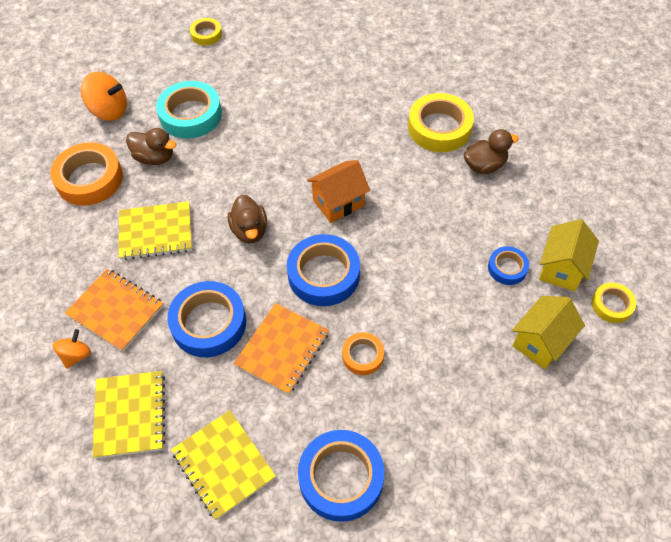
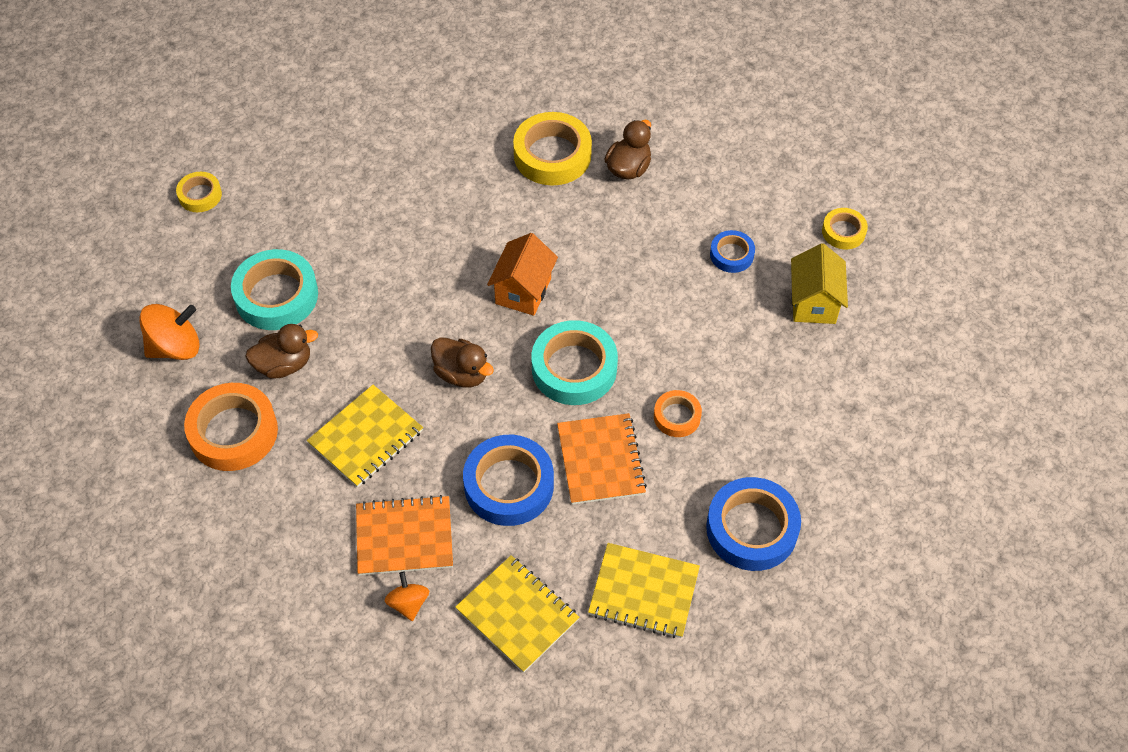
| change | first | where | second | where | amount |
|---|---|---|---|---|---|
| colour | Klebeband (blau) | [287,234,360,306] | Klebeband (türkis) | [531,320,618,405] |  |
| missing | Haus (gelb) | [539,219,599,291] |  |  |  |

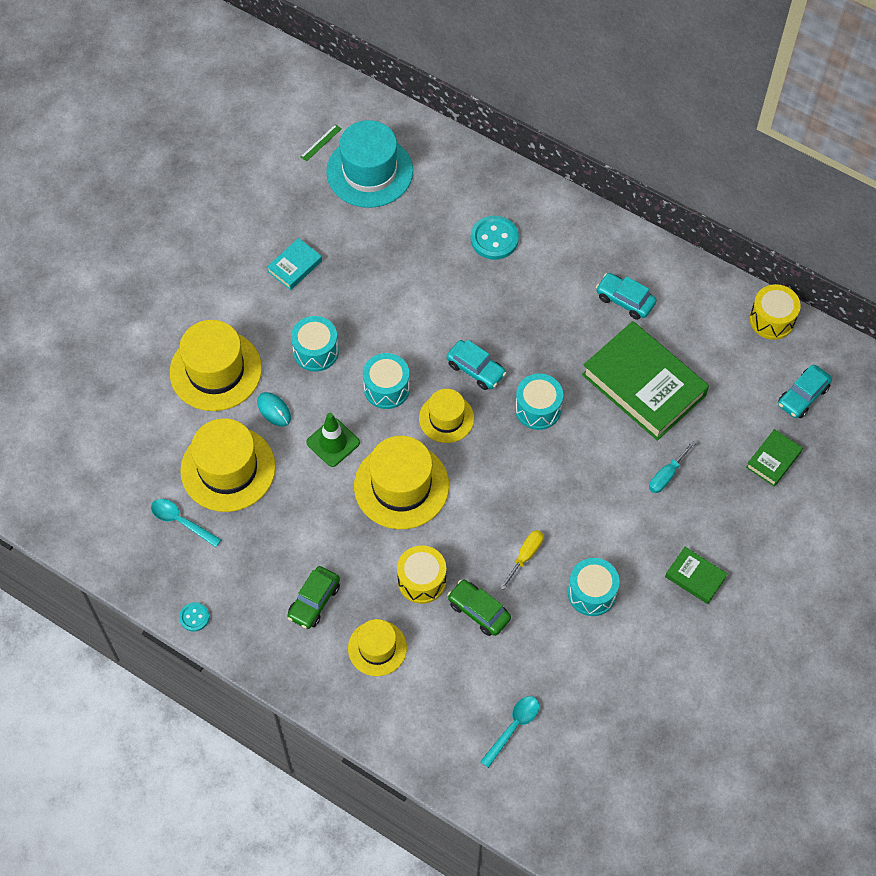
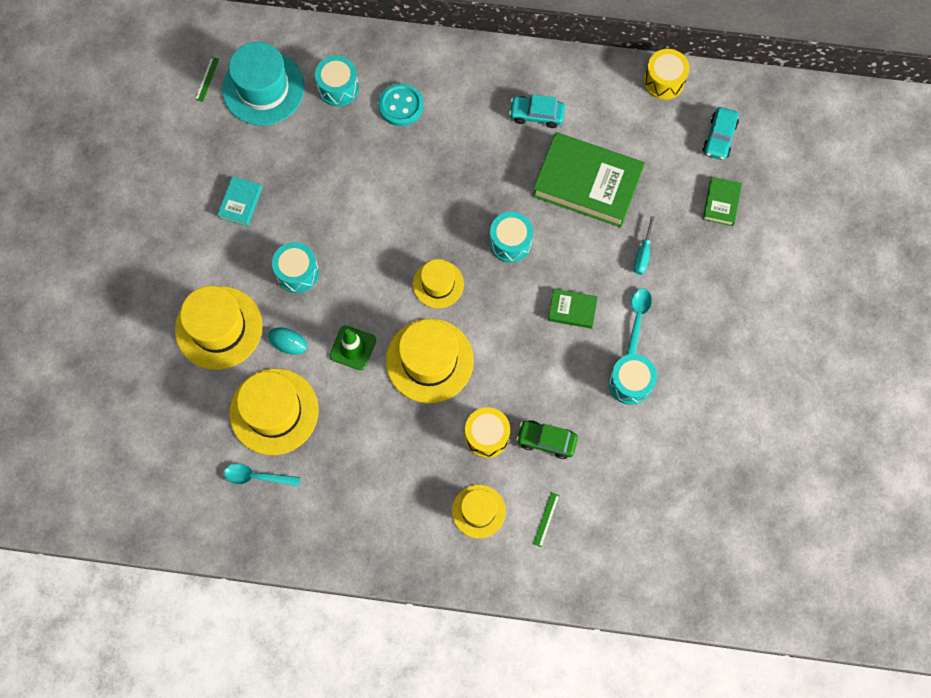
| change | first | where | second | where | amount |
|---|---|---|---|---|---|
| relocated | Trommel (türkis) | [363,353,410,409] |  | [315,55,359,106] |  |
| appeared |  |  | Lineal (grün) | [533,492,560,547] |  |
| relocated | Buch (grün) | [665,547,728,604] |  | [548,289,598,329] |  |
| relocated | Löffel (türkis) | [480,696,539,768] |  | [626,289,652,355] |  |
| missing | Knopf (türkis) | [179,602,209,632] |  |  |  |
| missing | Auto (grün) | [287,566,340,629] |  |  |  |
| missing | Auto (türkis) | [446,340,506,390] |  |  |  |
| missing | Schraubenzieher (gelb) | [500,530,544,590] |  |  |  |

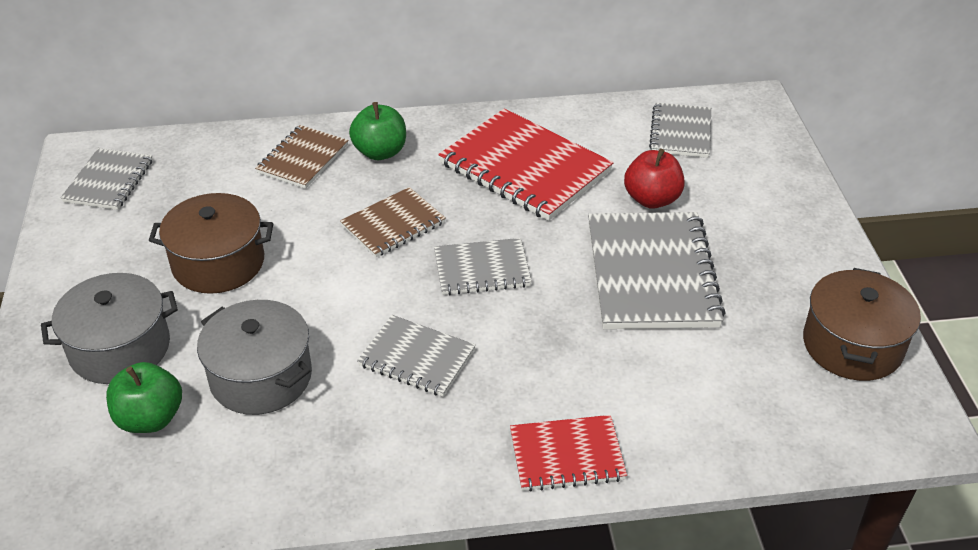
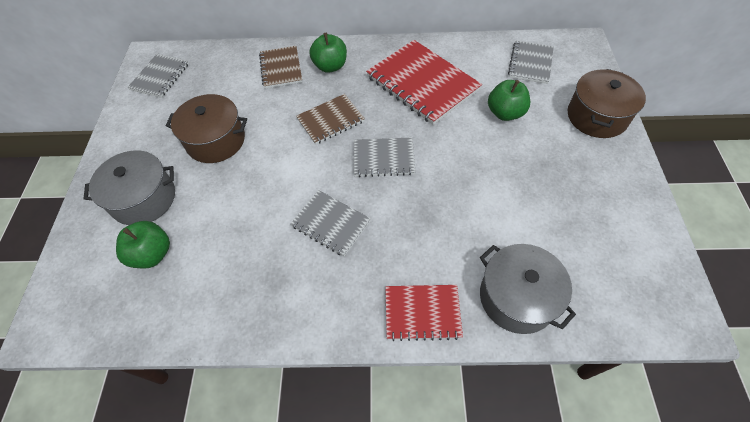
| change | first | where | second | where | amount |
|---|---|---|---|---|---|
| spun | Notizbuch (braun) | [255,125,349,189] |  | [259,46,302,88] | 45 degrees counterclockwise |
| relocated | Kochtopf (grau) | [197,300,312,415] |  | [480,244,576,334] |  |
| colour | Apfel (rot) | [624,149,685,209] | Apfel (grün) | [488,80,530,121] |  |
| relocated | Kochtopf (braun) | [803,268,921,381] |  | [567,69,646,138] |  |
| missing | Notizbuch (grau) | [588,212,726,329] |  |  |  |

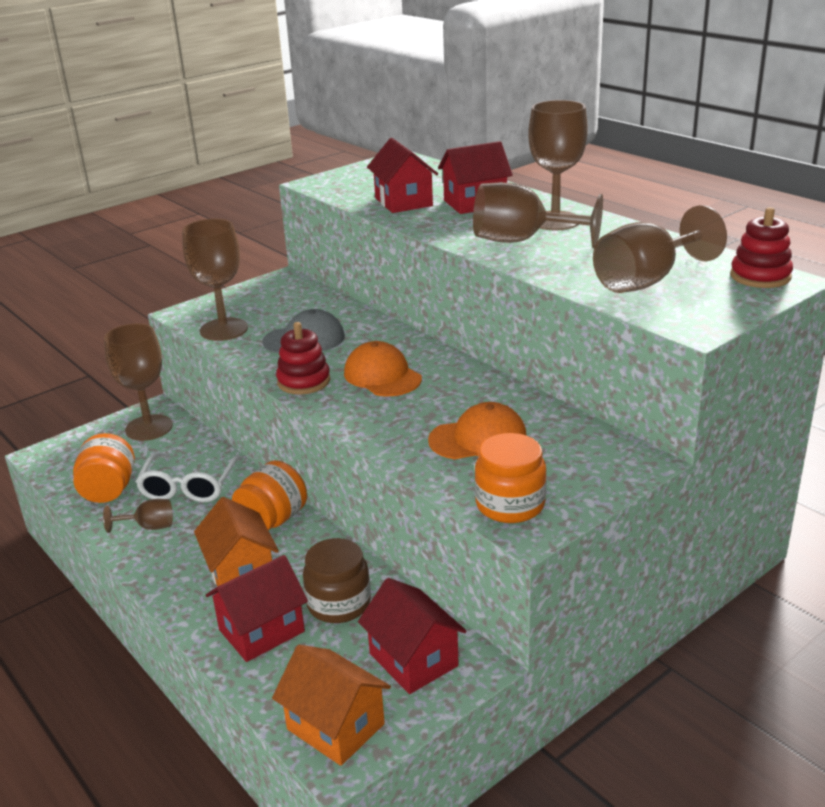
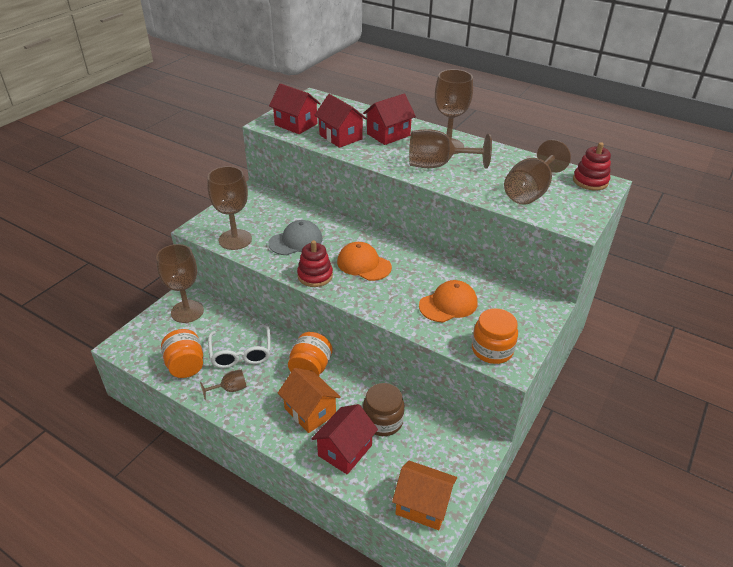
| change | first | where | second | where | amount |
|---|---|---|---|---|---|
| relocated | Haus (rot) | [358,578,467,694] |  | [269,84,321,134] |  |

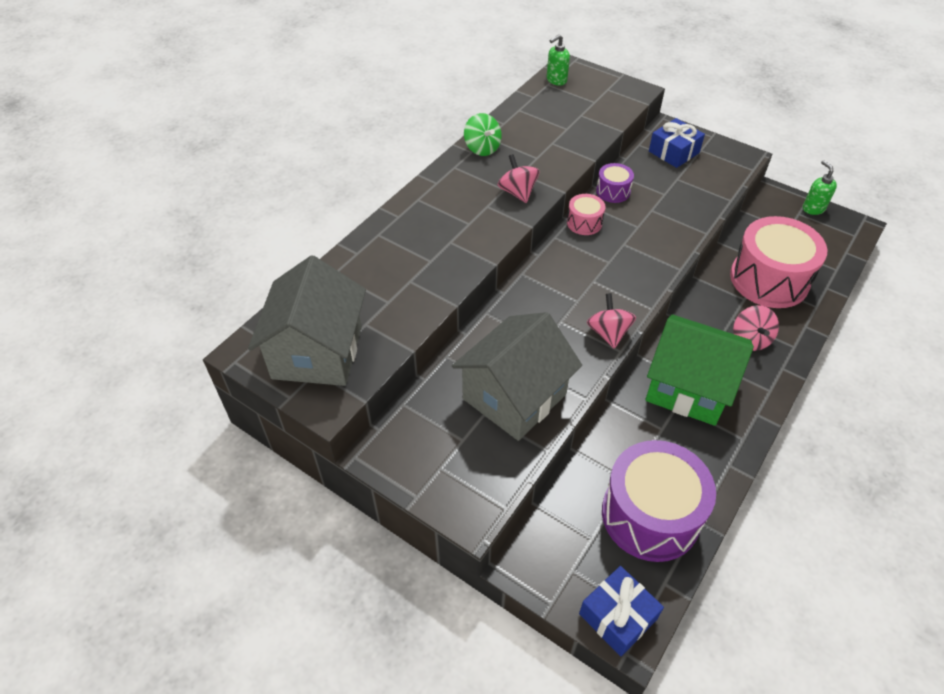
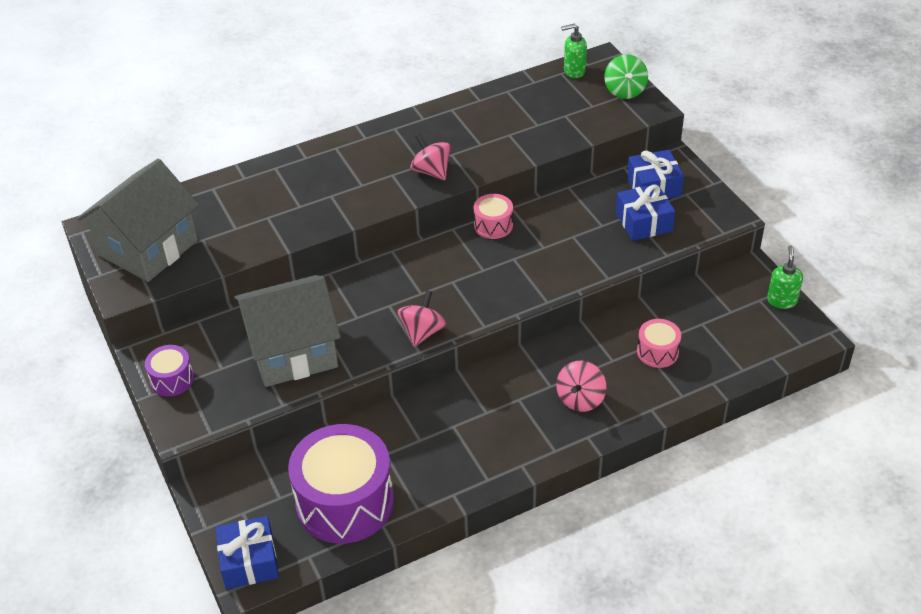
| change | first | where | second | where | amount |
|---|---|---|---|---|---|
| relocated | Trommel (lila) | [596,163,634,203] |  | [145,345,194,396] |  |
| spun | Kreisel (rosa) | [498,154,539,203] |  | [410,133,451,180] | 45 degrees counterclockwise |
| relocated | Kreisel (grün) | [464,113,502,156] |  | [604,54,648,99] |  |
| appeared |  |  | Geschenk (blau) | [616,183,675,241] |  |
| size | Trommel (rosa) | [730,216,827,308] |  | [637,319,681,368] | x0.47 |
| missing | Haus (grün) | [645,314,754,426] |  |  |  |

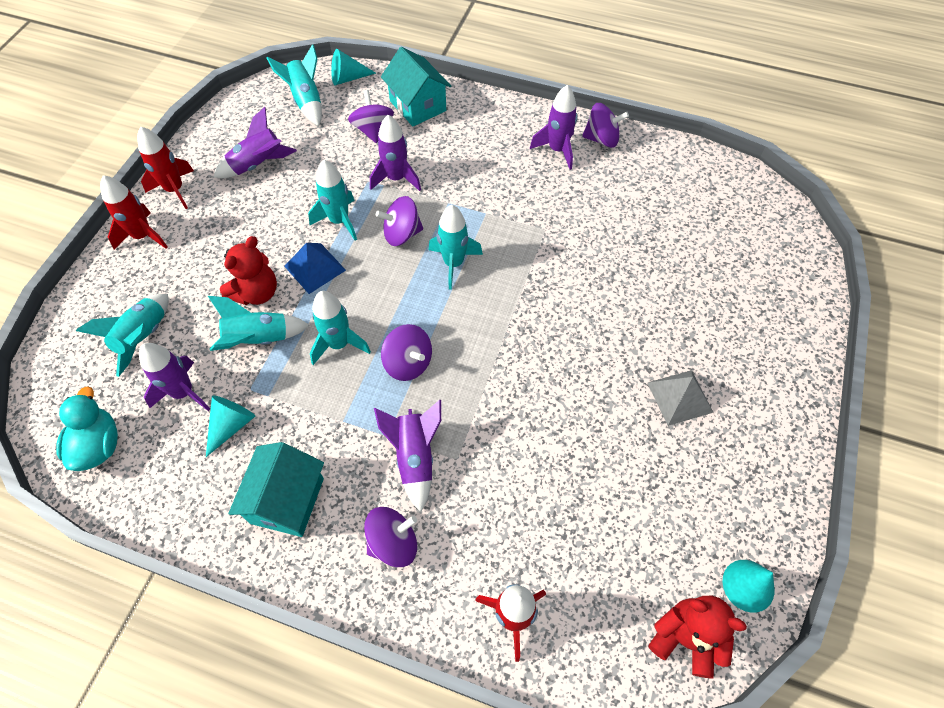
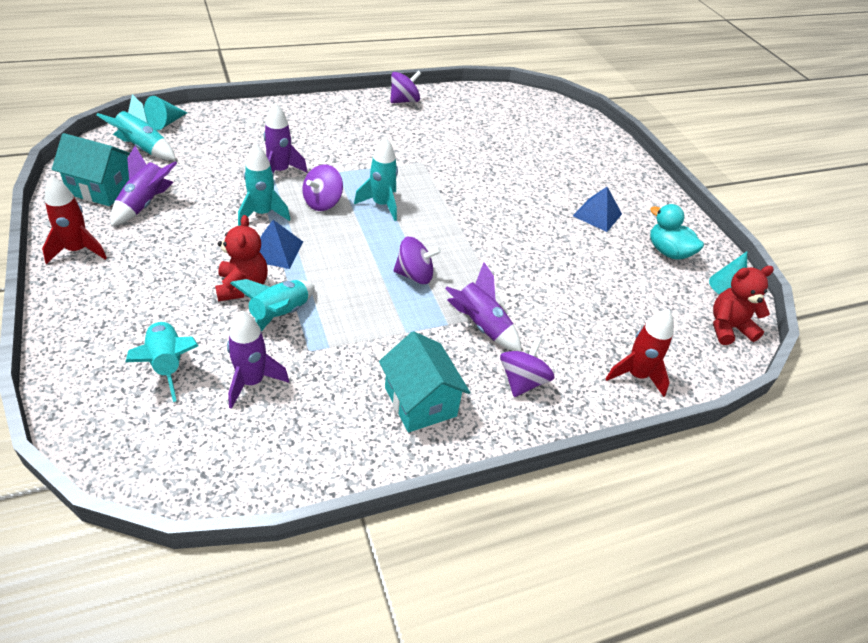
| change | first | where | second | where | amount |
|---|---|---|---|---|---|
| relocated | Haus (türkis) | [381,47,451,126] |  | [52,133,130,206] |  |
| colour | Pyramide (grau) | [648,370,714,426] | Pyramide (blau) | [573,187,622,232] |  |
| relocated | Ente (türkis) | [56,386,118,471] |  | [650,204,704,260] |  |
| missing | Rakete (rot) | [100,175,168,250] |  |  |  |
| missing | Kegel (türkis) | [206,396,255,457] |  |  |  |
| missing | Rakete (türkis) | [310,291,371,365] |  |  |  |
| missing | Kreisel (lila) | [348,90,394,143] |  |  |  |
| missing | Rakete (lila) | [530,85,578,170] |  |  |  |

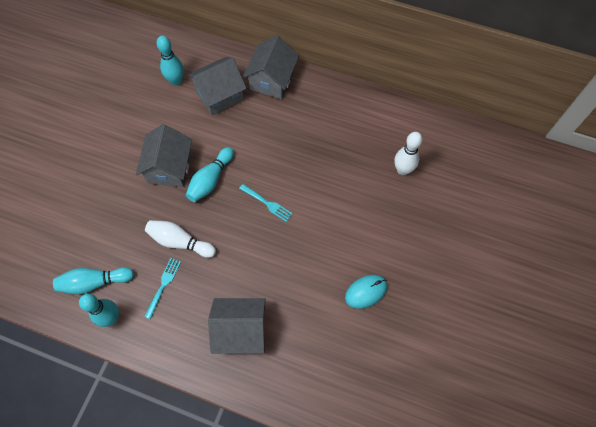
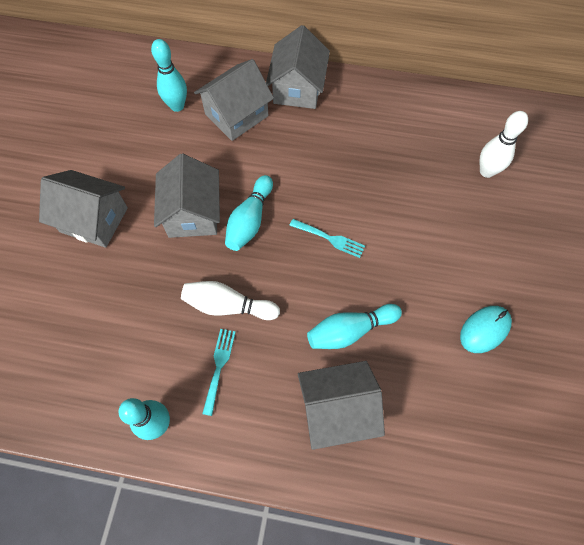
| change | first | where | second | where | amount |
|---|---|---|---|---|---|
| appeared |  |  | Haus (grau) | [39,170,128,248] |  |
| relocated | Bowlingkegel (türkis) | [53,267,134,294] |  | [307,304,402,349] |  |

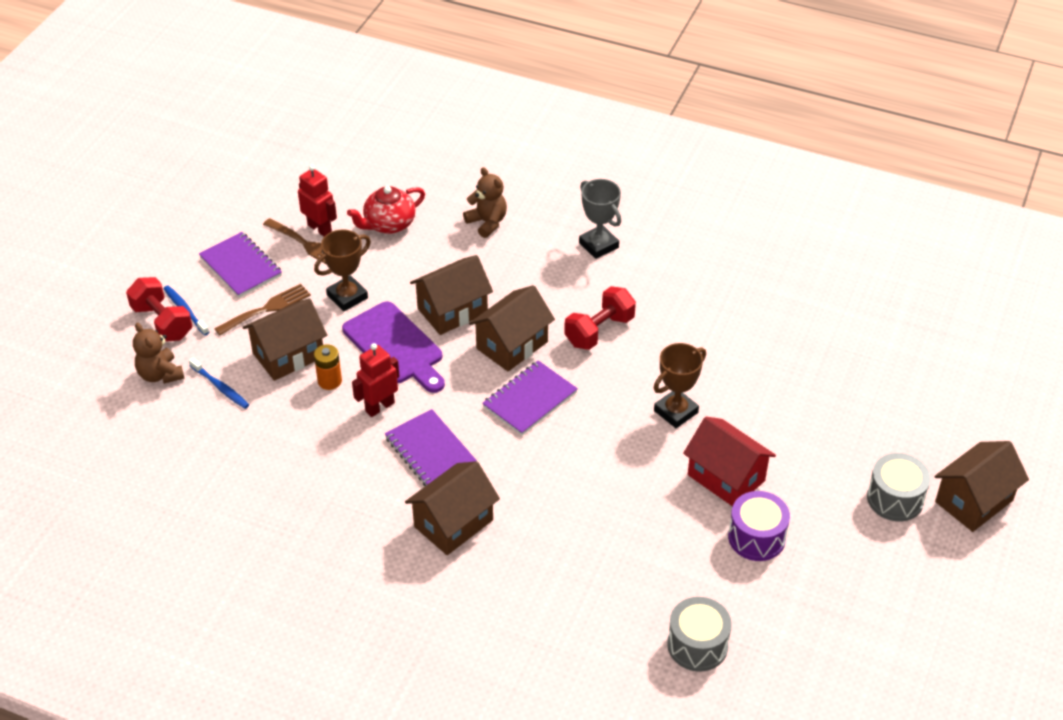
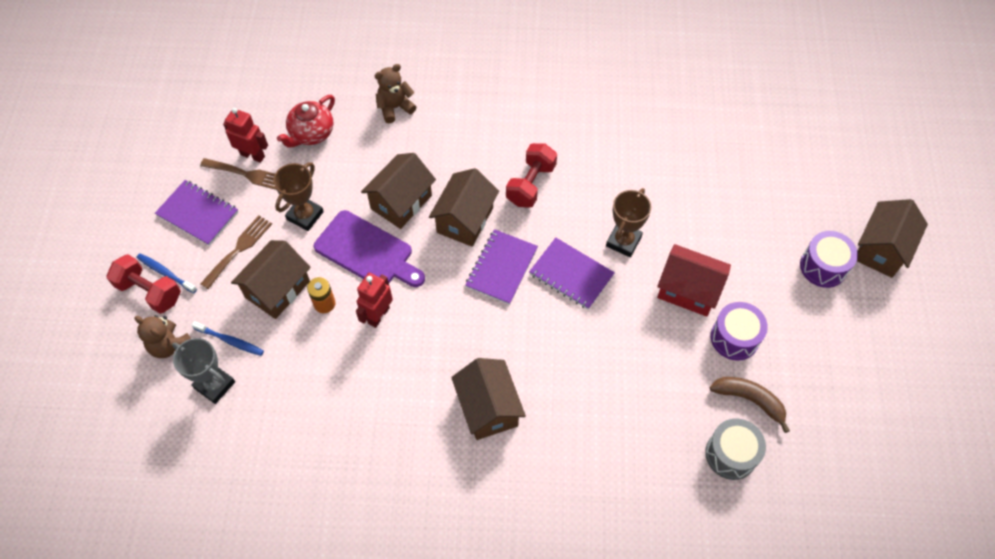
| change | first | where | second | where | amount |
|---|---|---|---|---|---|
| relocated | Pokal (grau) | [579,179,621,259] |  | [172,338,235,404] |  |
| spun | Teddybär (braun) | [463,167,507,238] |  | [375,64,416,123] | 60 degrees counterclockwise |
| spun | Haus (braun) | [405,461,500,555] |  | [451,358,526,440] | 45 degrees counterclockwise |
| relocated | Notizbuch (lila) | [385,409,477,486] |  | [529,238,615,310] |  |
| appeared |  |  | Banane (braun) | [710,377,790,433] |  |
| colour | Trommel (grau) | [867,453,931,521] | Trommel (lila) | [800,231,858,288] |  |

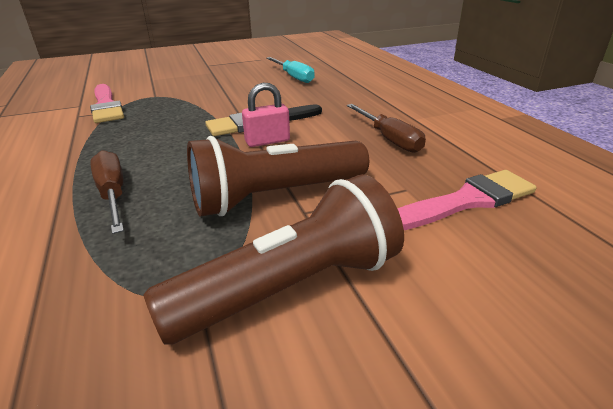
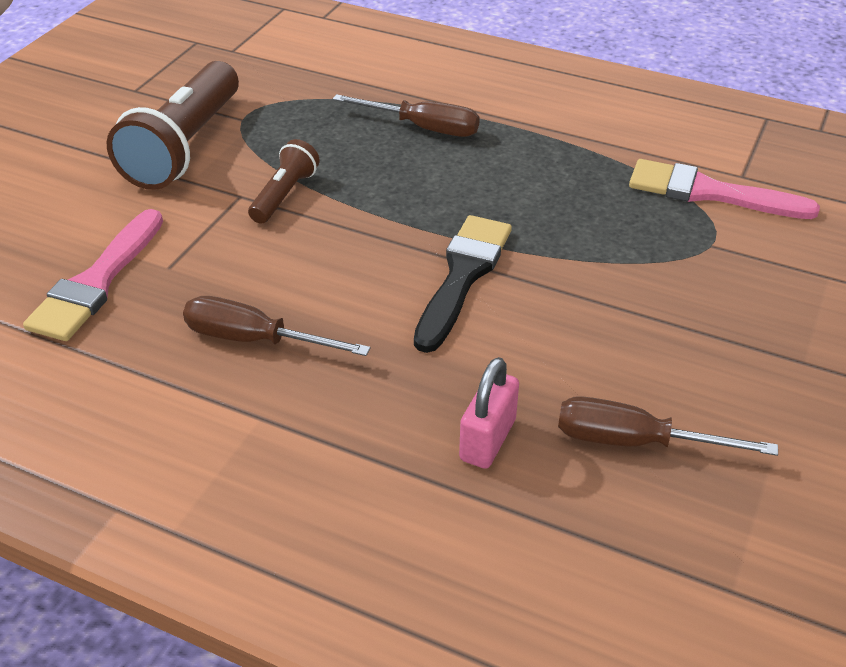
| change | first | where | second | where | amount |
|---|---|---|---|---|---|
| size | Taschenlampe (braun) | [187,136,369,216] |  | [248,139,320,224] | x0.51 |
| relocated | Vorhängeschloss (rosa) | [242,83,290,147] |  | [459,357,519,469] |  |
| colour | Schraubenzieher (türkis) | [267,57,314,83] | Schraubenzieher (braun) | [558,396,778,456] |  |

